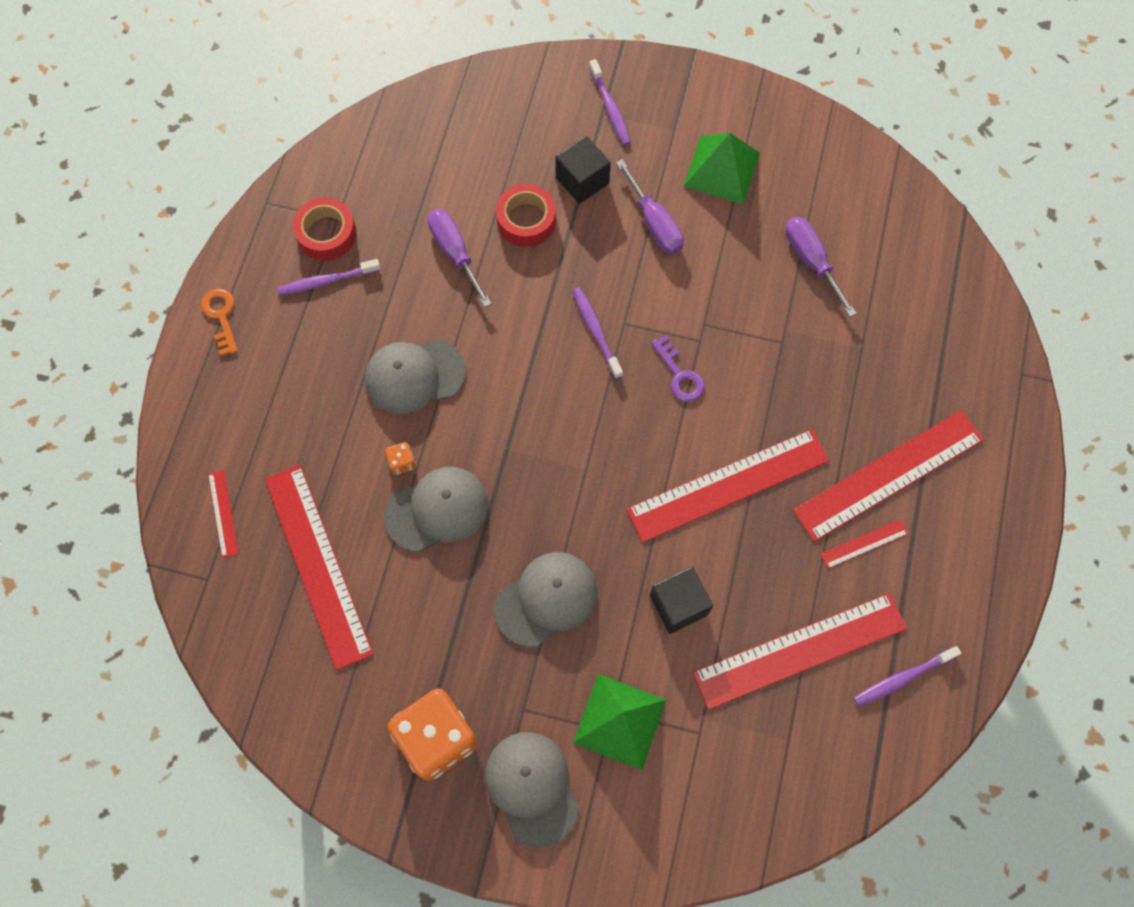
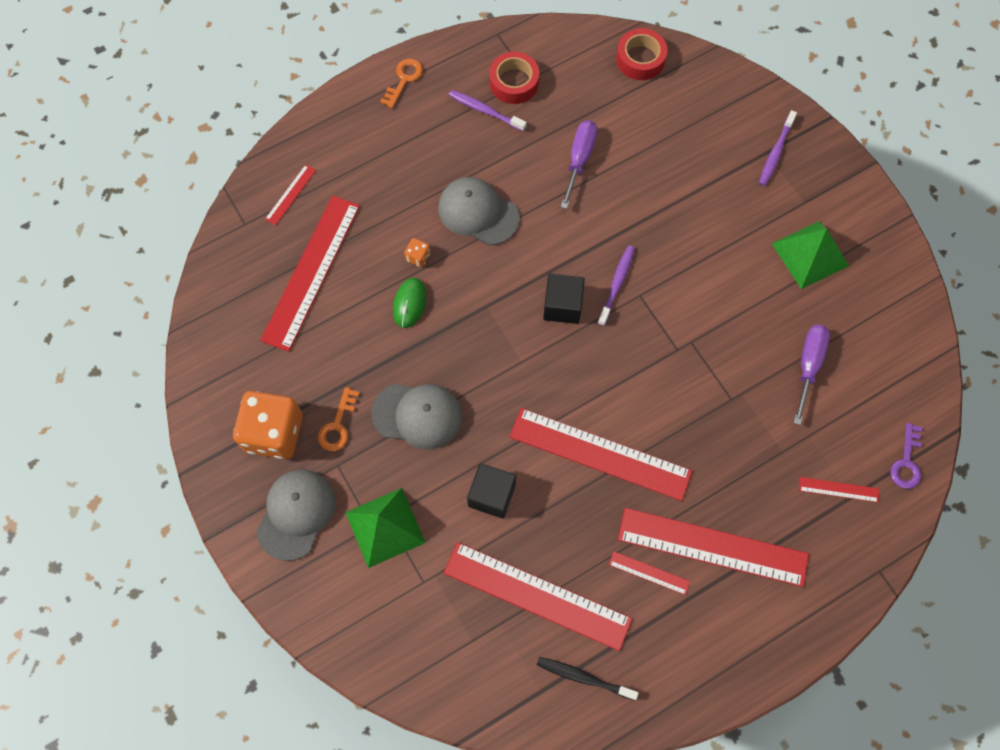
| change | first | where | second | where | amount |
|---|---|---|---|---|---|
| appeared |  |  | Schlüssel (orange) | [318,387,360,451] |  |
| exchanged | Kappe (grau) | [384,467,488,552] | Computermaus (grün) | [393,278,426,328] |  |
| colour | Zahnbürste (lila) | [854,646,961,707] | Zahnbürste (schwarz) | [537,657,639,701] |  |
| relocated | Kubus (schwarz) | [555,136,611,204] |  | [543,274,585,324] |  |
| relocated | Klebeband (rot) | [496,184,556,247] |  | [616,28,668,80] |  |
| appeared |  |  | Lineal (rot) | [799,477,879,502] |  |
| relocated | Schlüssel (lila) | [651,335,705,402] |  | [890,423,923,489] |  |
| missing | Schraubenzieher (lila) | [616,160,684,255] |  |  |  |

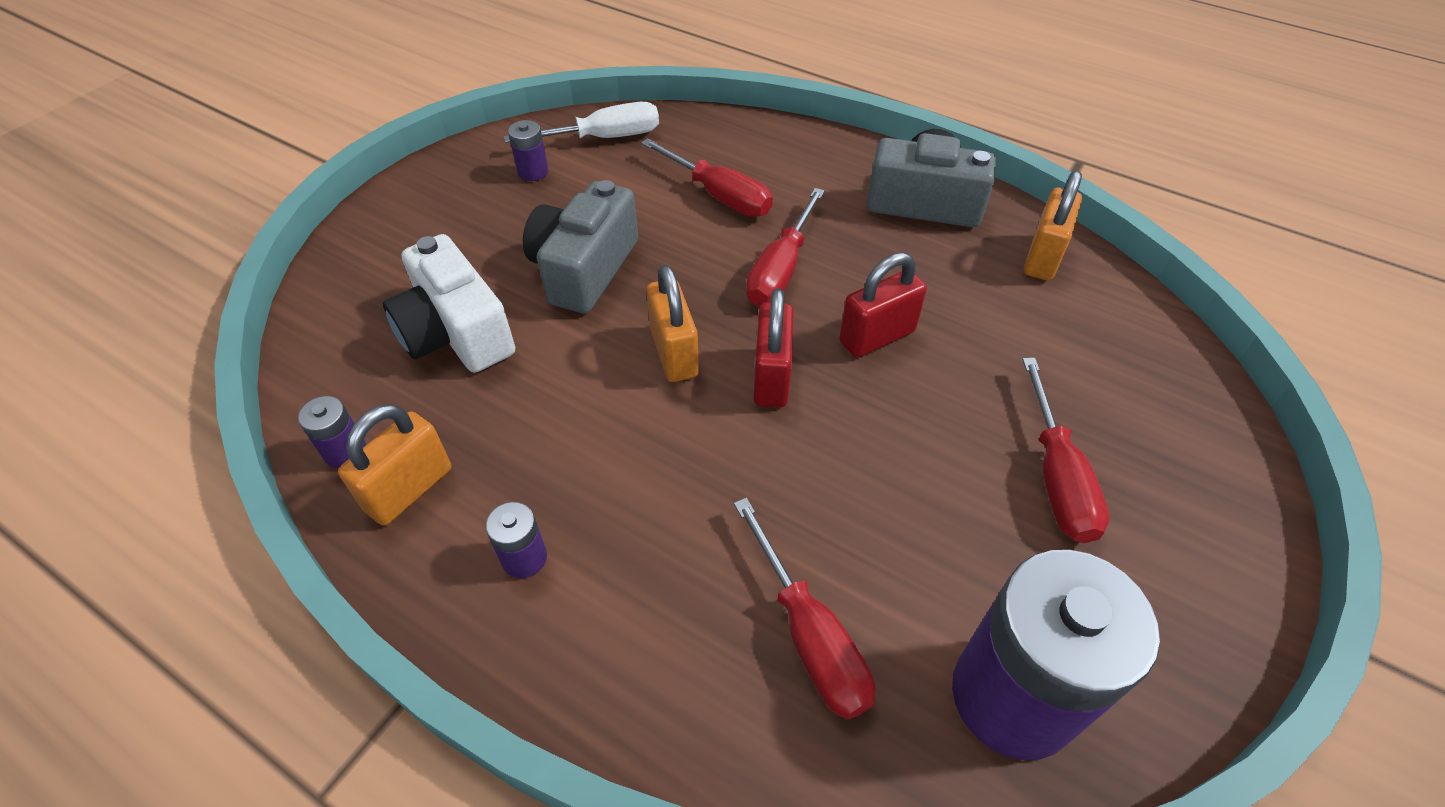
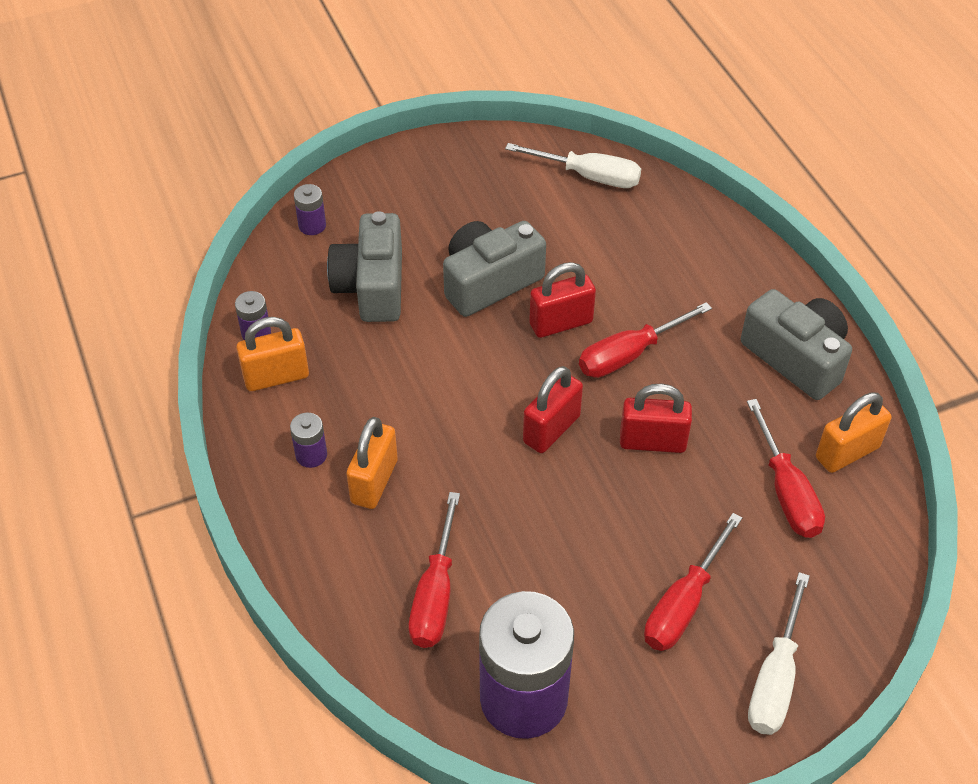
| change | first | where | second | where | amount |
|---|---|---|---|---|---|
| relocated | Batterie (lila) | [508,120,549,181] |  | [294,184,326,235] |  |
| colour | Kamera (weiß) | [383,234,515,373] | Kamera (grau) | [327,211,402,322] |  |
| relocated | Vorhängeschloss (orange) | [646,264,699,382] |  | [346,417,398,509] |  |
| appeared |  |  | Vorhängeschloss (rot) | [529,262,596,338] |  |
| relocated | Schraubenzieher (rot) | [641,138,773,217] |  | [747,399,825,538] |  |
| appeared |  |  | Schraubenzieher (weiß) | [748,572,810,735] |  |

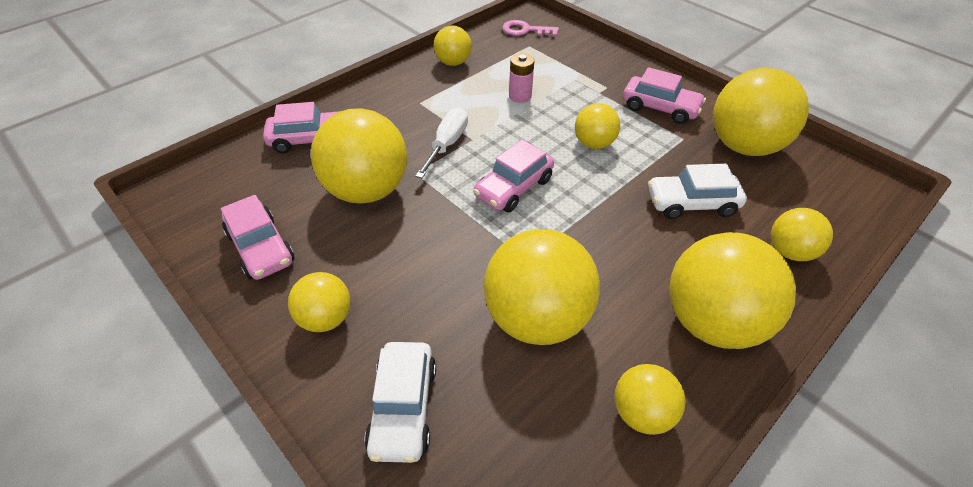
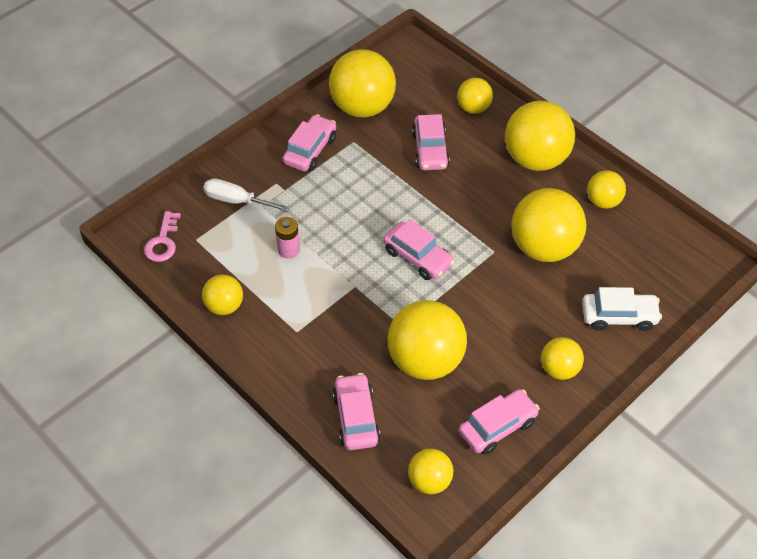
| change | first | where | second | where | amount |
|---|---|---|---|---|---|
| relocated | Schraubenzieher (weiß) | [415,107,468,178] |  | [203,178,289,212] |  |
| relocated | Ball (gelb) | [575,103,620,149] |  | [408,448,453,494] |  |
| colour | Auto (weiß) | [648,164,747,219] | Auto (rosa) | [412,114,450,170] |  |

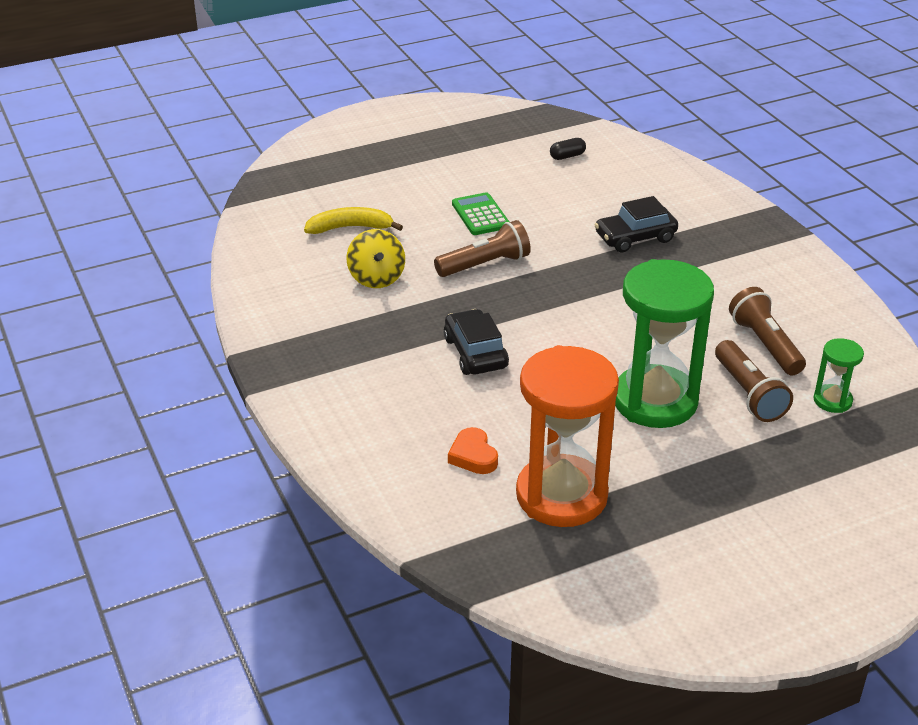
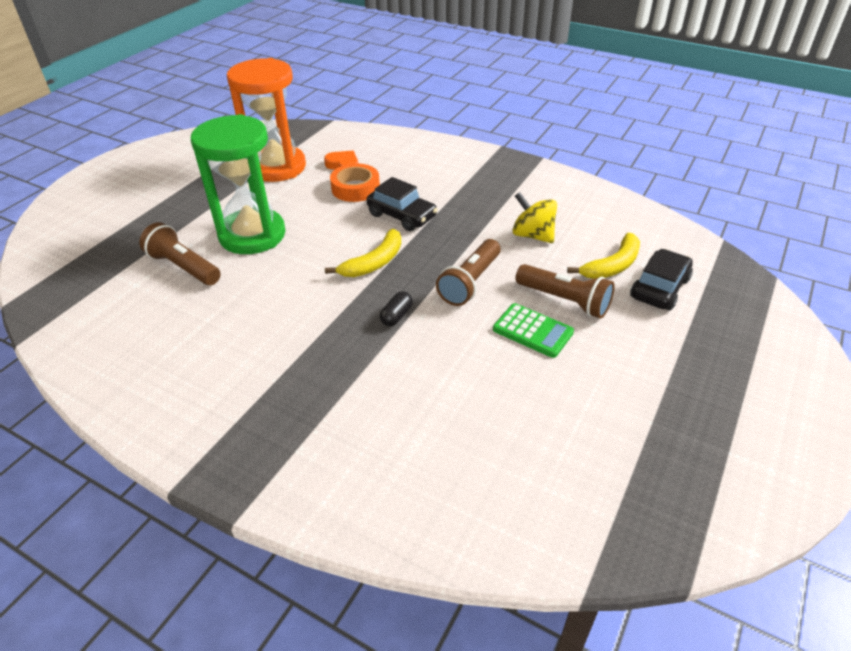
| change | first | where | second | where | amount |
|---|---|---|---|---|---|
| appeared |  |  | Banane (gelb) | [325,229,401,277] |  |
| appeared |  |  | Klebeband (orange) | [330,163,380,202] |  |
| relocated | Kapsel (schwarz) | [550,138,586,160] |  | [380,291,413,326] |  |
| relocated | Taschenlampe (braun) | [729,287,806,375] |  | [516,264,615,319] |  |
| relocated | Auto (schwarz) | [595,196,678,252] |  | [630,249,693,311] |  |
| missing | Sanduhr (grün) | [814,338,864,413] |  |  |  |

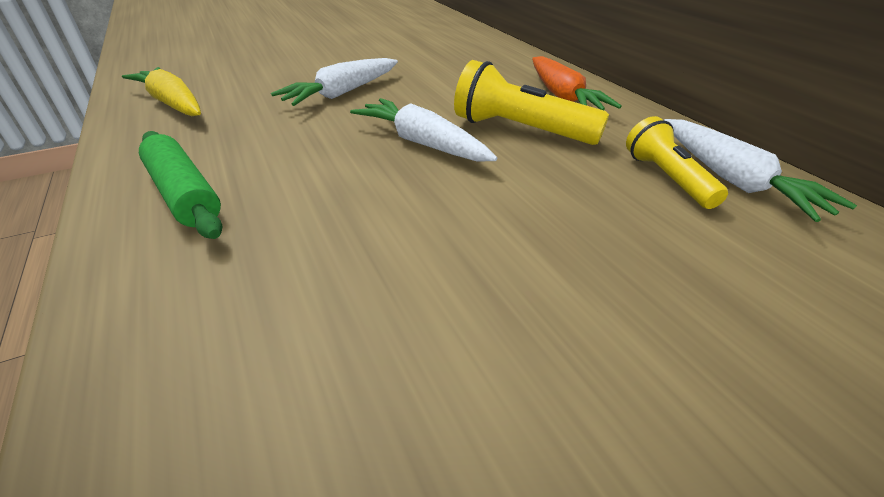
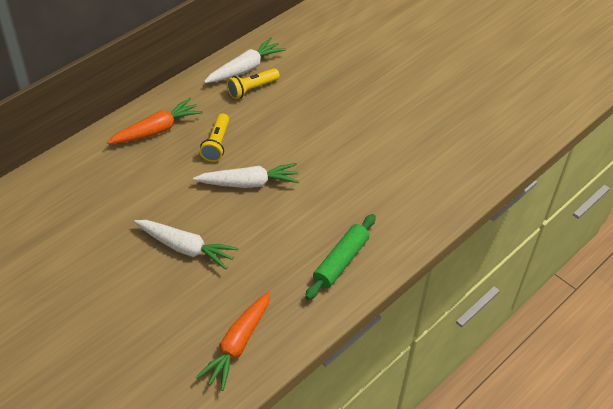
| change | first | where | second | where | amount |
|---|---|---|---|---|---|
| spun | Karotte (weiß) | [350,98,497,162] |  | [193,163,299,188] | 120 degrees counterclockwise |
| colour | Karotte (gelb) | [122,67,201,116] | Karotte (orange) | [196,292,270,391] |  |
| size | Taschenlampe (gelb) | [454,60,609,145] |  | [200,114,229,162] | x0.66 |

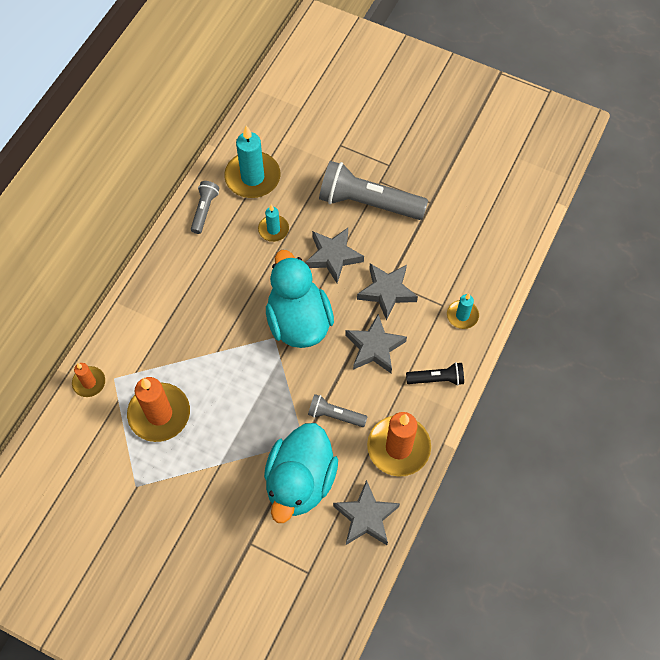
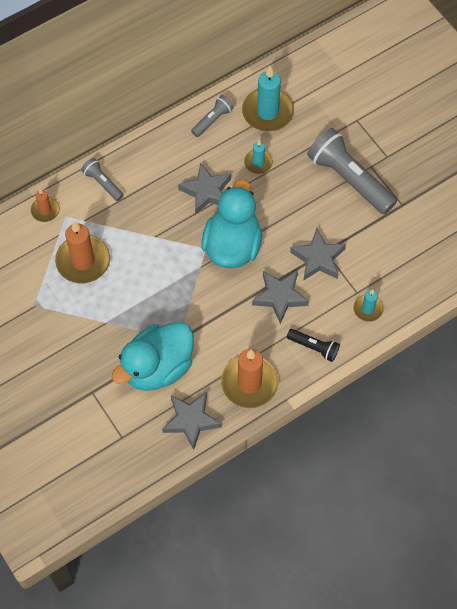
| change | first | where | second | where | amount |
|---|---|---|---|---|---|
| relocated | Taschenlampe (grau) | [308,394,367,427] |  | [81,158,124,201] |  |
| relocated | Stern (grau) | [305,228,364,283] |  | [178,162,231,215] |  |

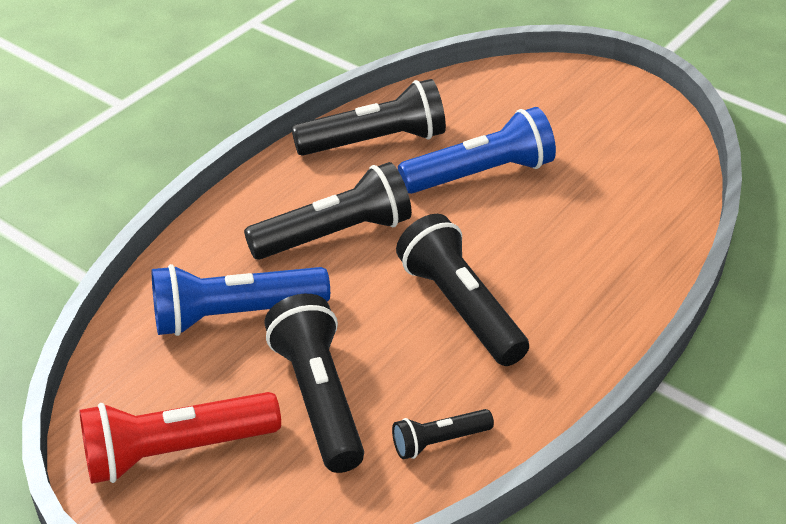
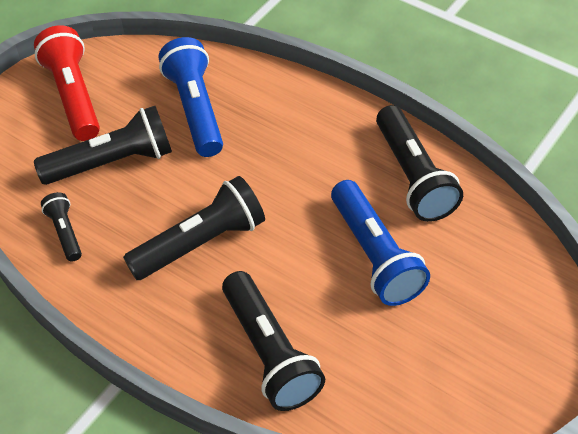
| change | first | where | second | where | amount |
|---|---|---|---|---|---|
| relocated | Taschenlampe (schwarz) | [244,162,412,260] |  | [222,271,325,411] |  |

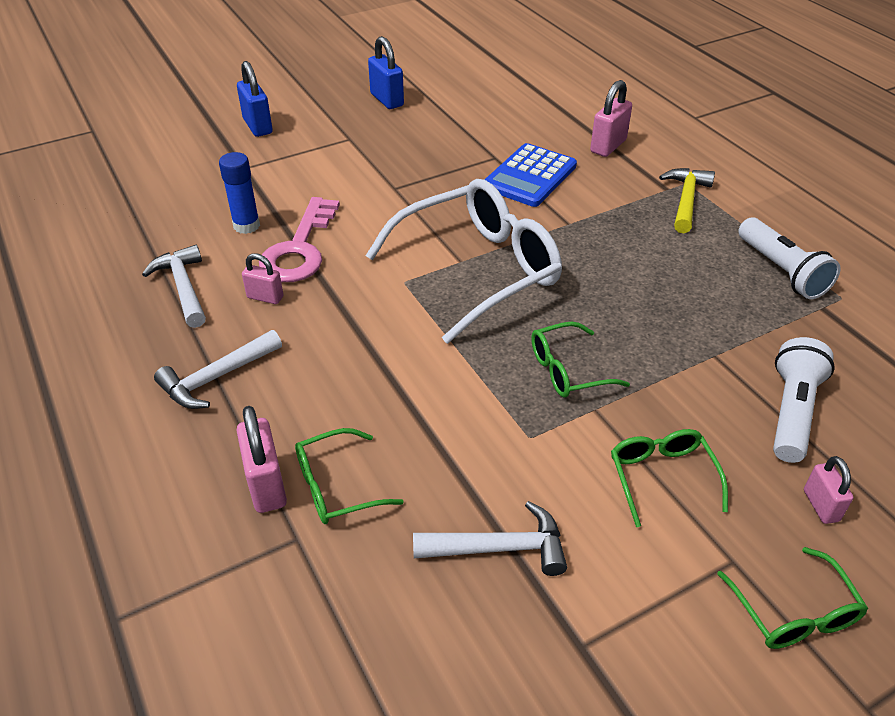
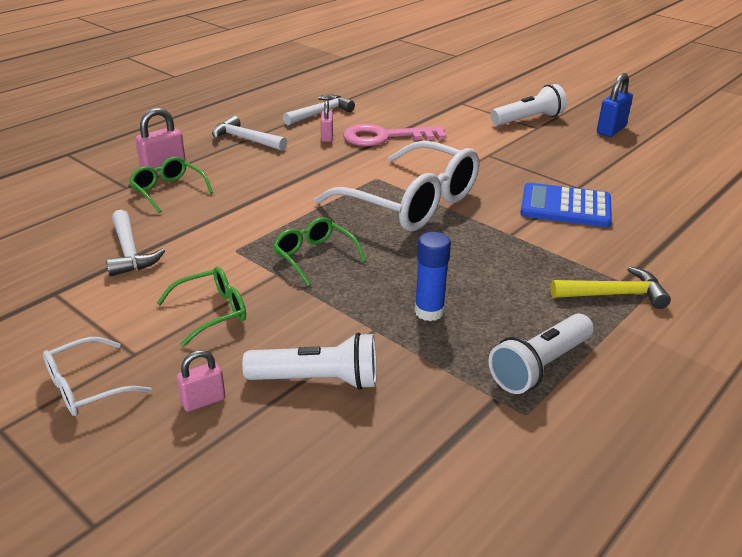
| change | first | where | second | where | amount |
|---|---|---|---|---|---|
| colour | Brille (grün) | [717,547,868,649] | Brille (weiß) | [43,337,152,416] |  |
| relocated | Klebestift (blau) | [219,152,260,234] |  | [414,232,451,321] |  |
| appeared |  |  | Taschenlampe (weiß) | [491,84,567,126] |  |
| missing | Vorhängeschloss (blau) | [237,61,273,137] |  |  |  |
| missing | Vorhängeschloss (rosa) | [590,80,632,157] |  |  |  |

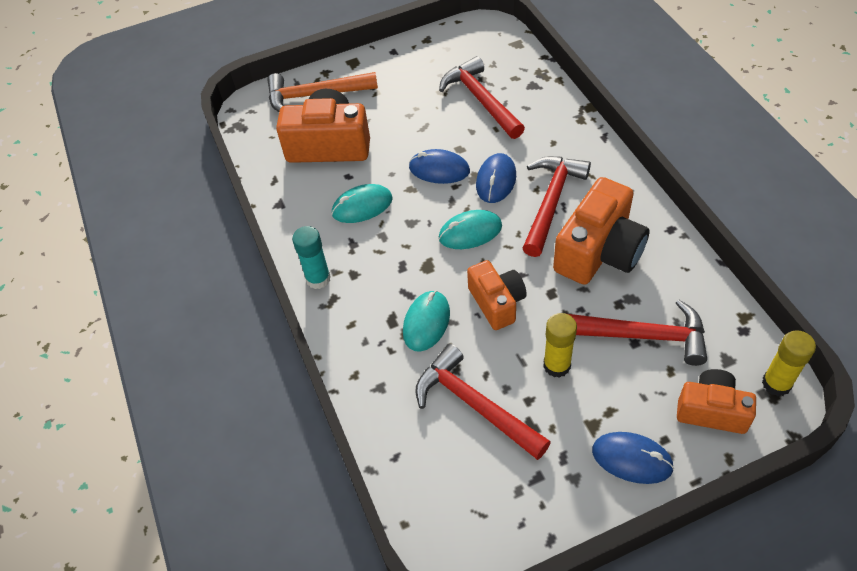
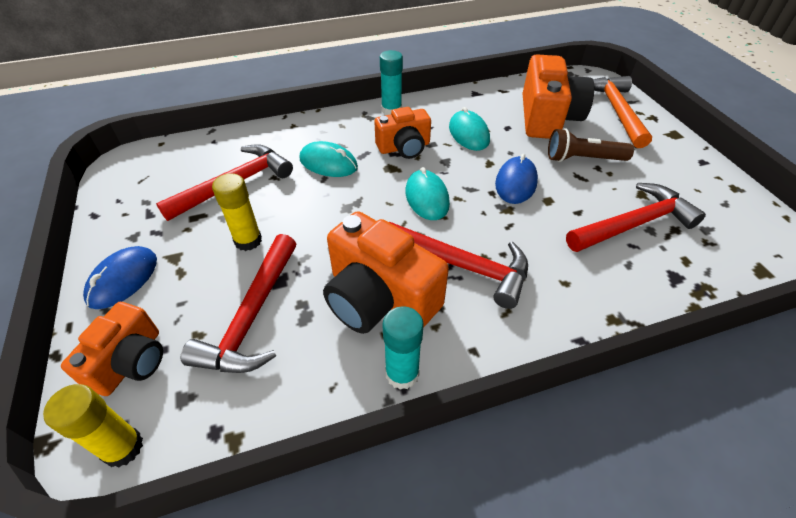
| change | first | where | second | where | amount |
|---|---|---|---|---|---|
| relocated | Kamera (orange) | [467,260,527,330] |  | [374,107,431,159] |  |
| appeared |  |  | Klebestift (türkis) | [382,306,424,390] |  |
| appeared |  |  | Taschenlampe (braun) | [548,128,634,162] |  |
| missing | Computermaus (blau) | [476,153,516,203] |  |  |  |

